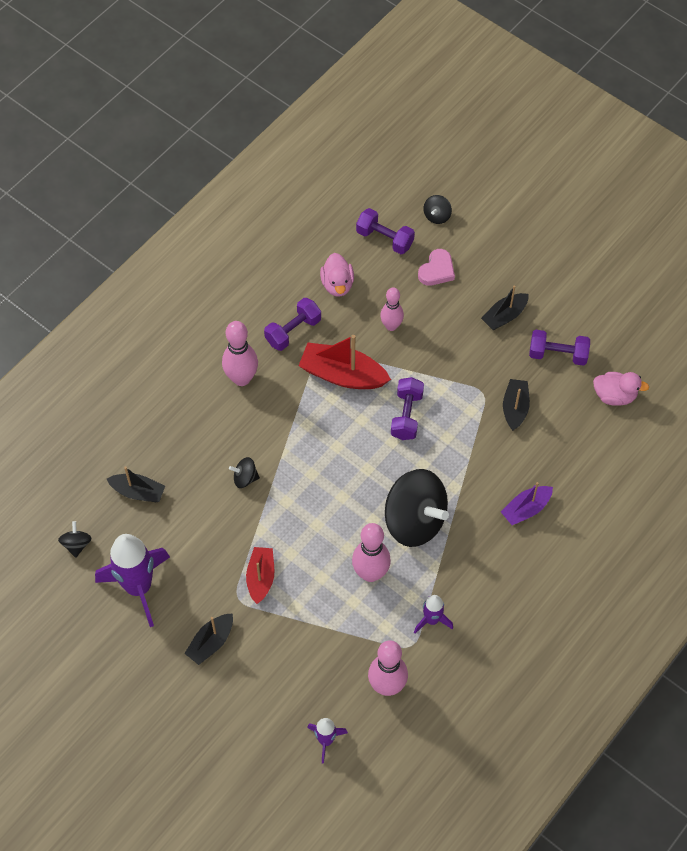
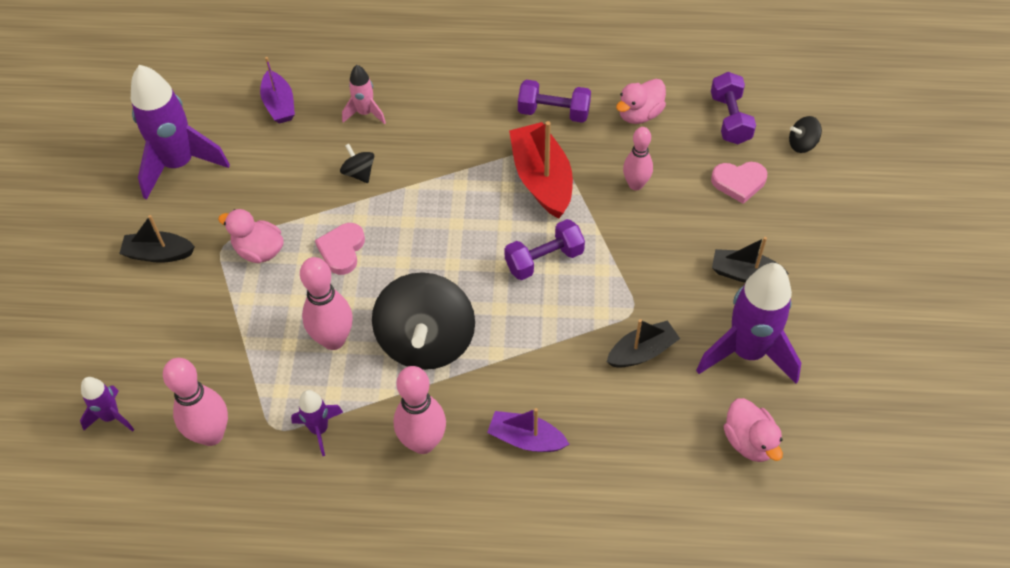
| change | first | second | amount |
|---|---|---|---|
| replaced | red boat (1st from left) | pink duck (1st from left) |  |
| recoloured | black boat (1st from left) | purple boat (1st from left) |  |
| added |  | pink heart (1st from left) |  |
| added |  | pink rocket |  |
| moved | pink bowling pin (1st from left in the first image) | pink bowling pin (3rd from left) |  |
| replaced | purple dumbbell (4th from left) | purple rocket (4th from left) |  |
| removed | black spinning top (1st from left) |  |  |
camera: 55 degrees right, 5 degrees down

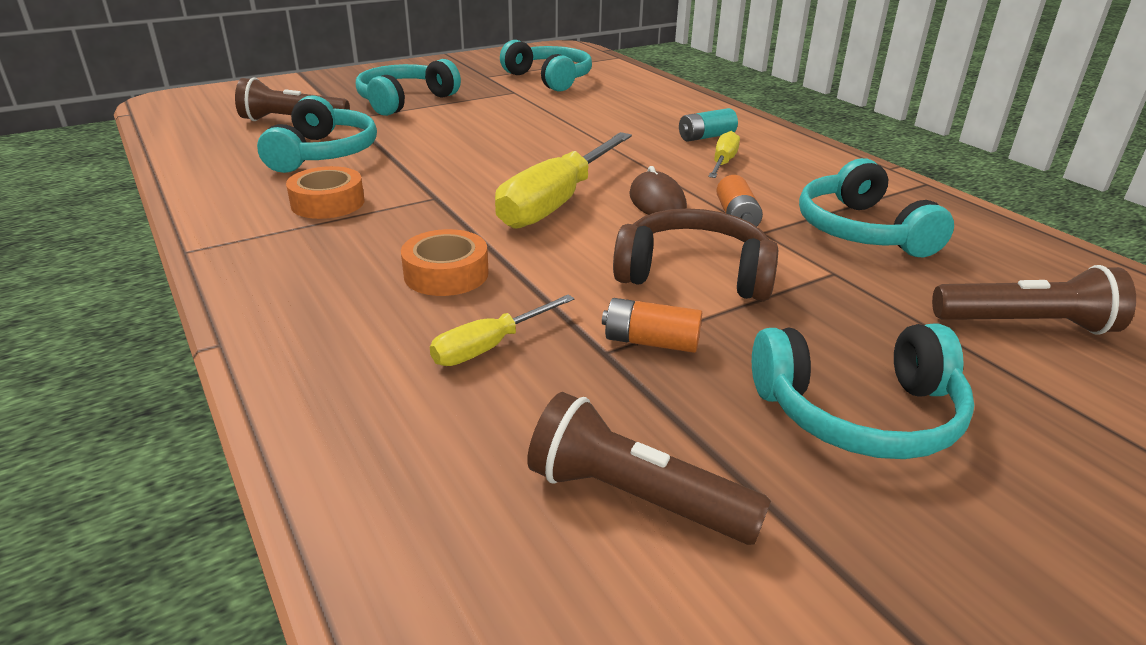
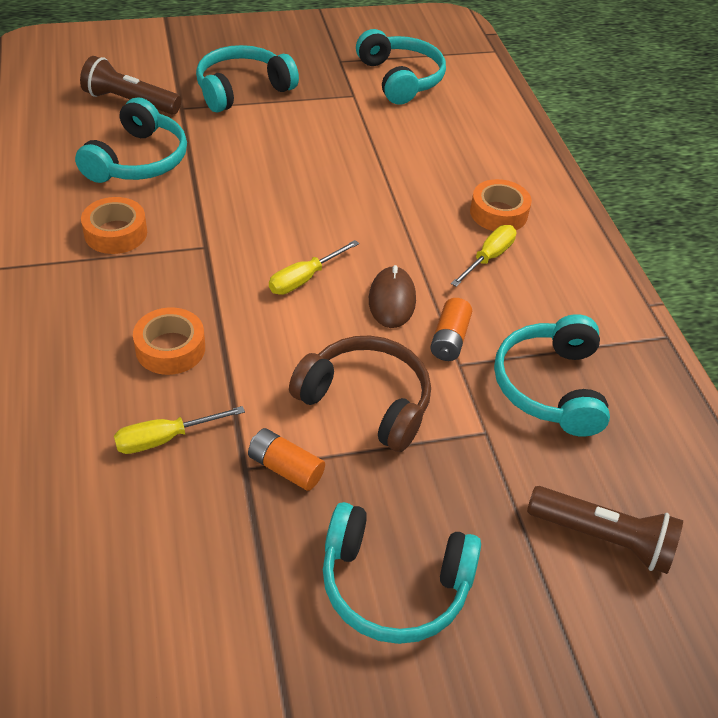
| change | first | second | amount |
|---|---|---|---|
| resized | yellow screwdriver (2nd from left) |  | x0.51 |
| replaced | turquoise battery | orange tape (3rd from left) |  |
| removed | brown flashlight (2nd from left) |  |  |
camera: 15 degrees right, 15 degrees up

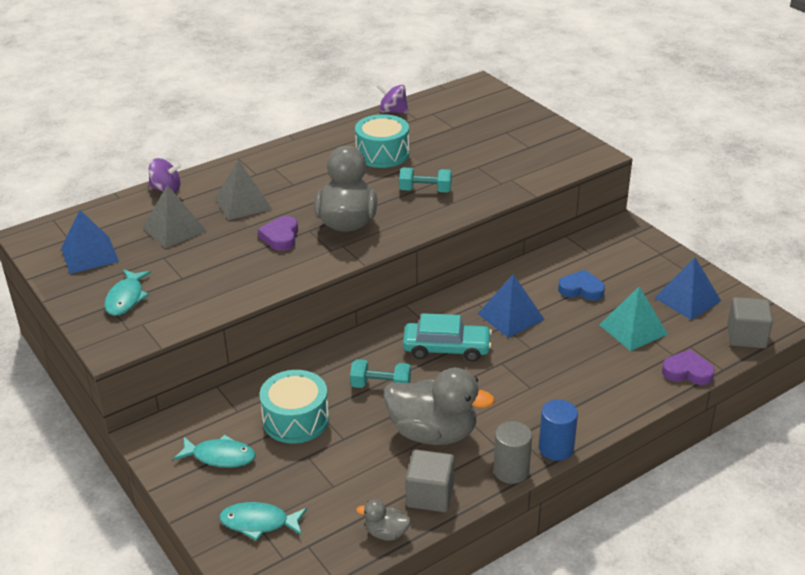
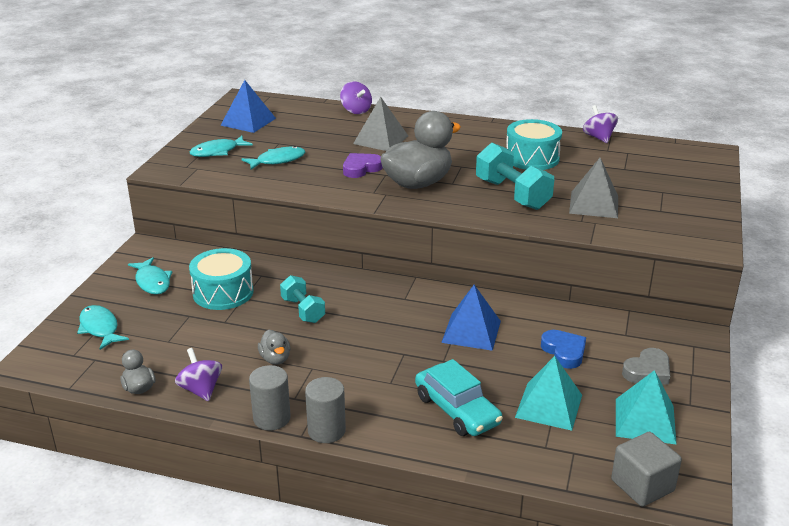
| change | first | second | amount |
|---|---|---|---|
| replaced | grey cube (1st from left) | purple spinning top (1st from left) |  |
| added |  | turquoise fish (4th from left) |  |
| resized | grey duck (3rd from left in the first image) | grey duck (2nd from left) | x0.45 |
| recoloured | blue cylinder | grey cylinder (2nd from left) |  |
| moved | turquoise car |  |  |
| resized | turquoise dumbbell (2nd from left) |  | x1.60 |
| moved | grey pyramid (1st from left in the first image) | grey pyramid (2nd from left) |  |
| recoloured | blue pyramid (3rd from left) | turquoise pyramid (2nd from left) |  |
| added |  | grey heart |  |
| removed | purple heart (2nd from left) |  |  |
camera: 50 degrees right, 5 degrees down

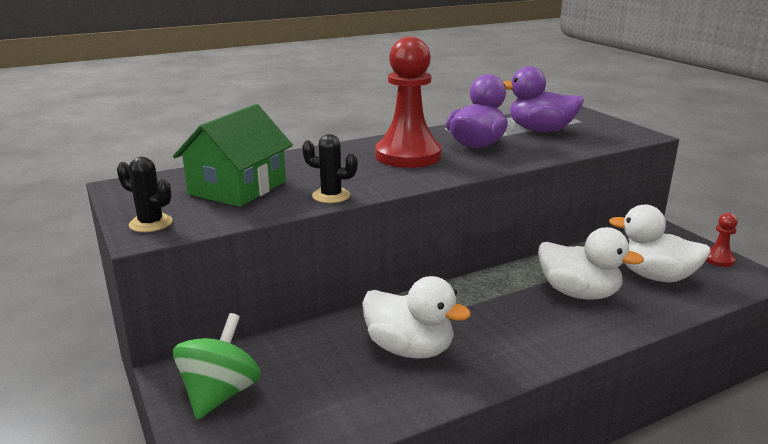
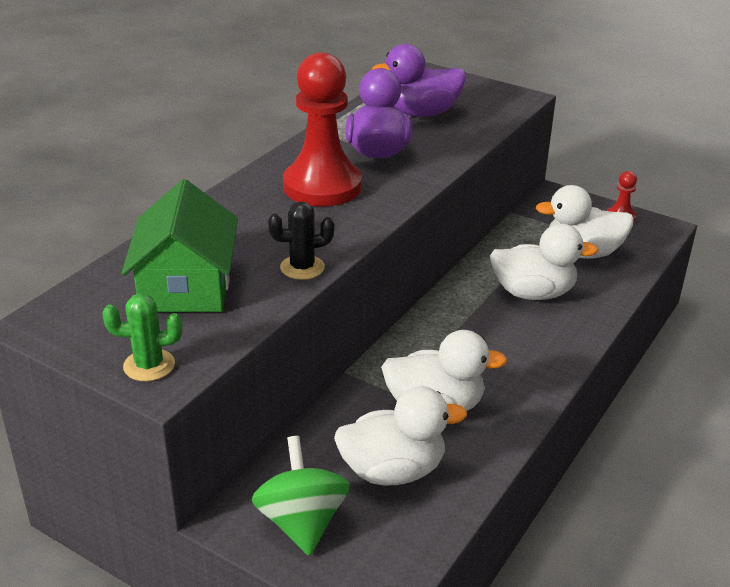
| change | first | second | amount |
|---|---|---|---|
| recoloured | black cactus (1st from left) | green cactus |  |
| added |  | white duck (1st from left) |  |
camera: 30 degrees left, 10 degrees up

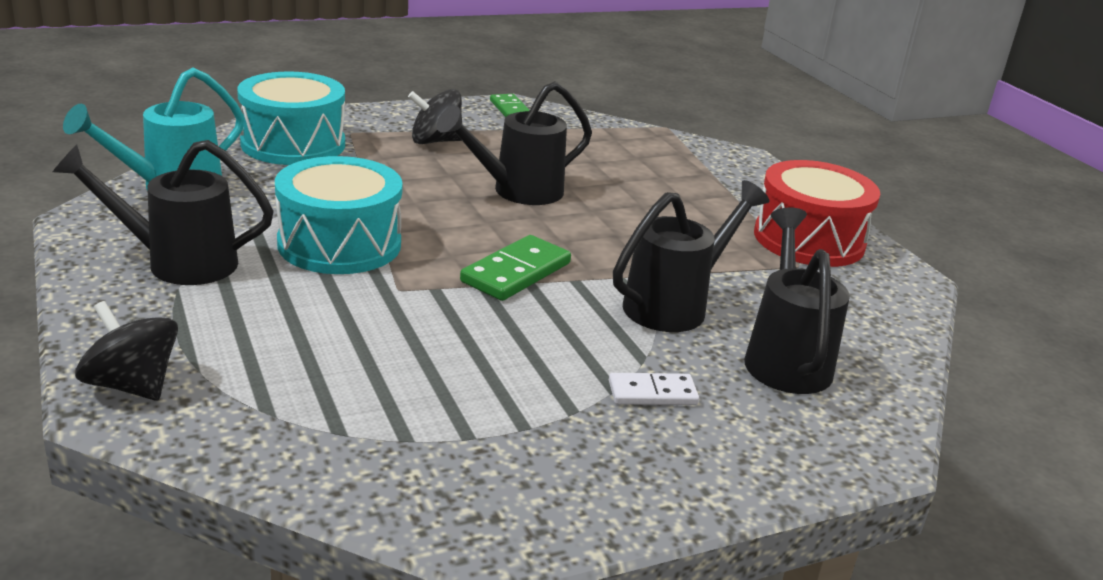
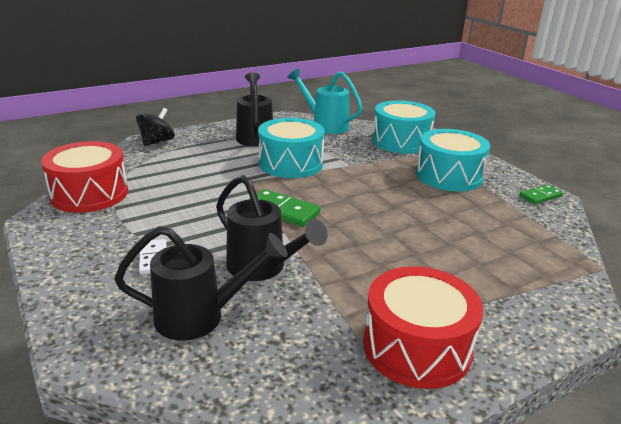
| change | first | second | amount |
|---|---|---|---|
| added |  | red drum (1st from left) |  |
| replaced | black spinning top (2nd from left) | turquoise drum (3rd from left) |  |
| removed | black watering can (2nd from left) |  |  |
camera: 85 degrees right, 0 degrees up

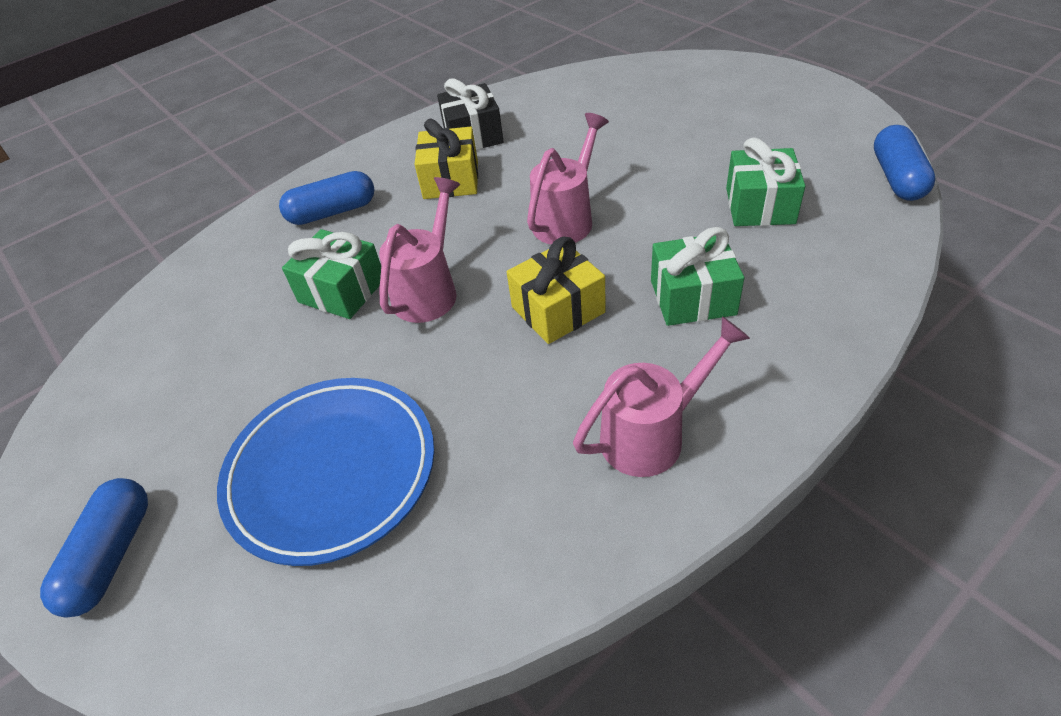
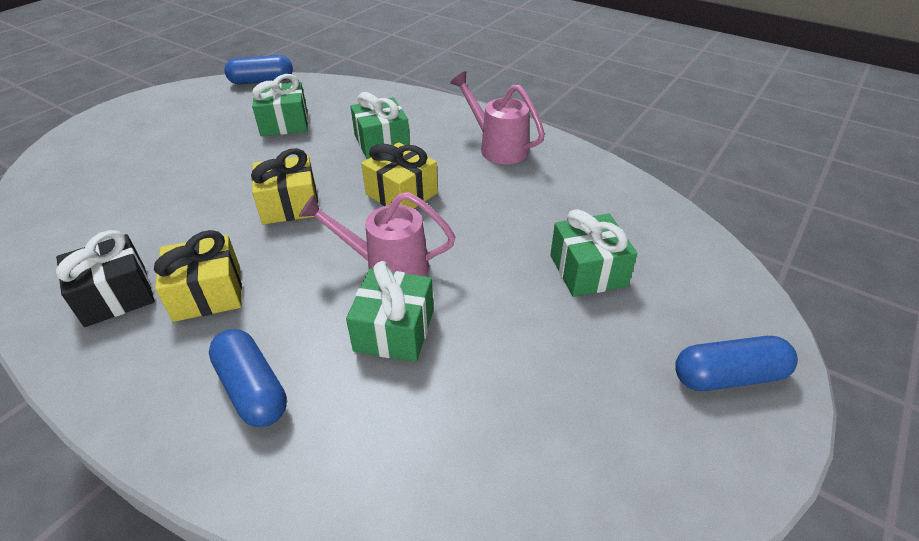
| change | first | second | amount |
|---|---|---|---|
| replaced | pink watering can (2nd from left) | yellow gift (2nd from left) |  |
| replaced | blue plate | green gift (4th from left) |  |
camera: 110 degrees left, 5 degrees down

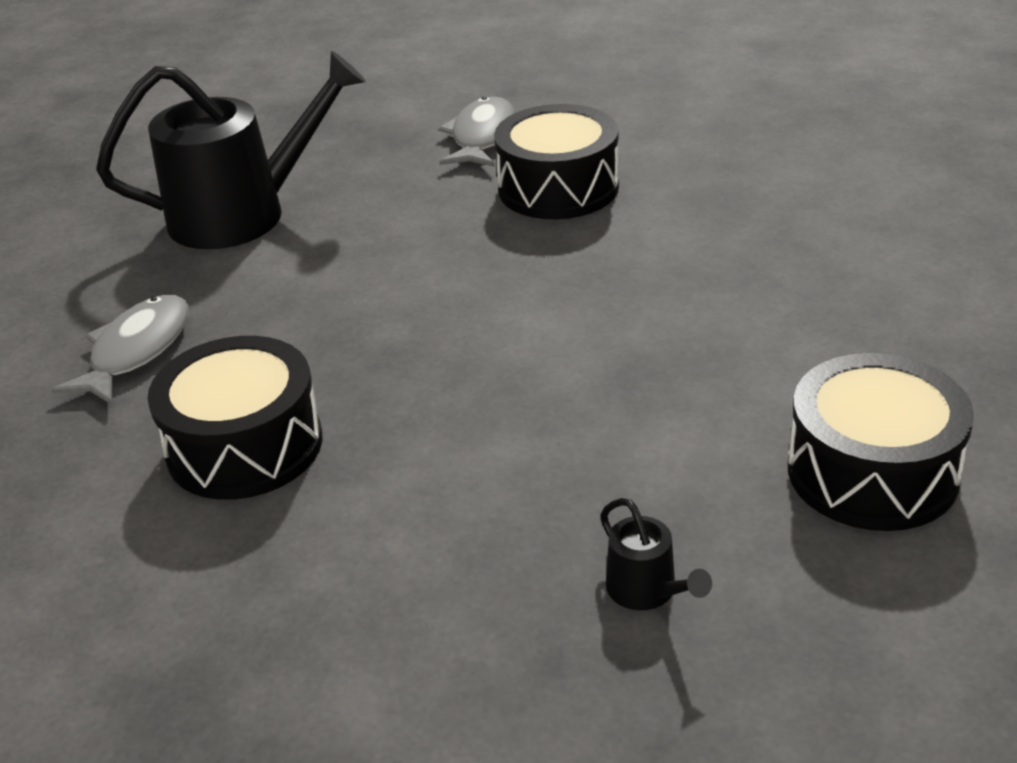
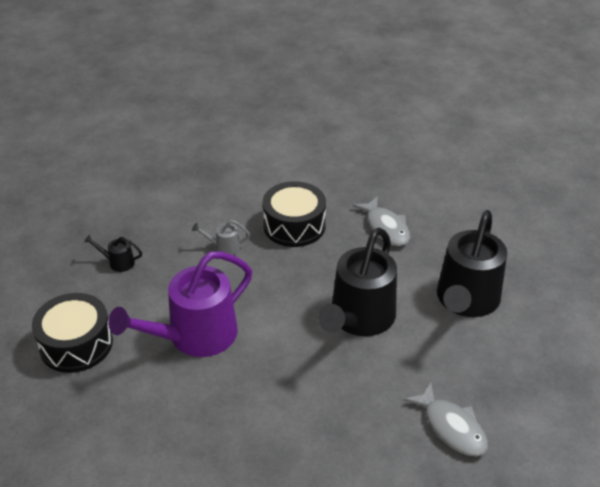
| change | first | second | amount |
|---|---|---|---|
| added |  | purple watering can |  |
| added |  | grey watering can |  |
| added |  | black watering can (2nd from left) |  |
| removed | black drum (2nd from left) |  |  |
camera: 130 degrees right, 5 degrees up

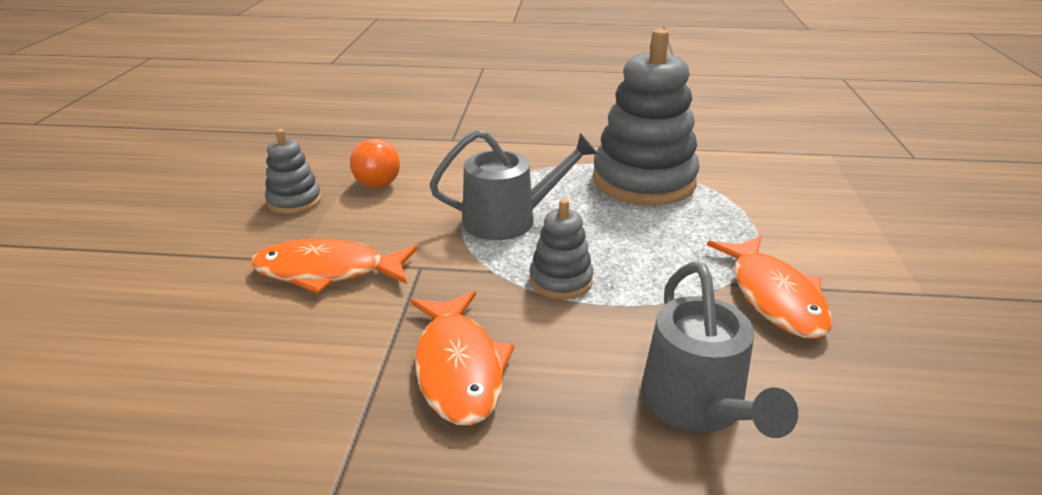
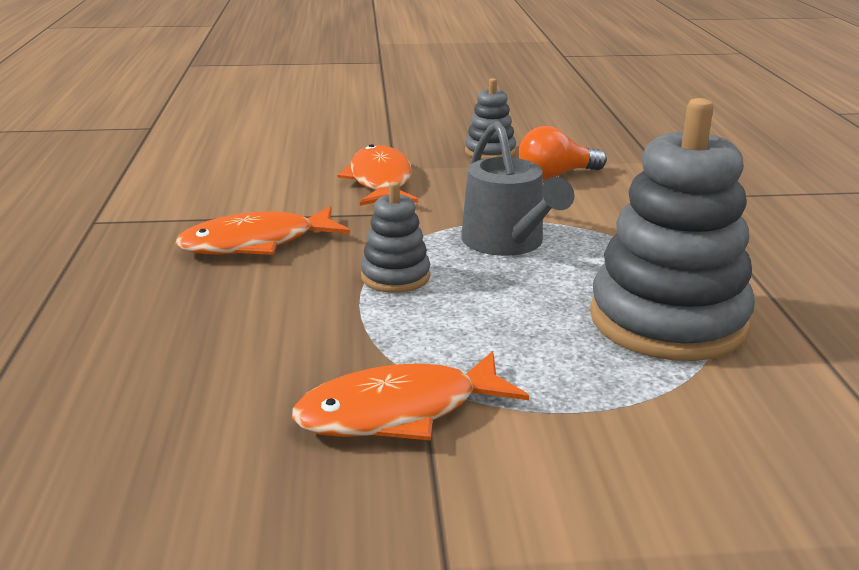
| change | first | second | amount |
|---|---|---|---|
| removed | grey watering can (2nd from left) |  |  |
camera: 80 degrees right, 5 degrees down

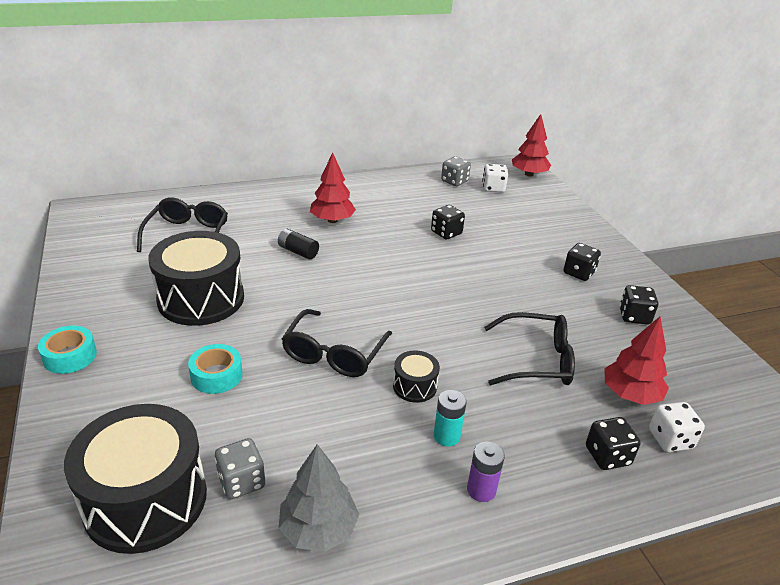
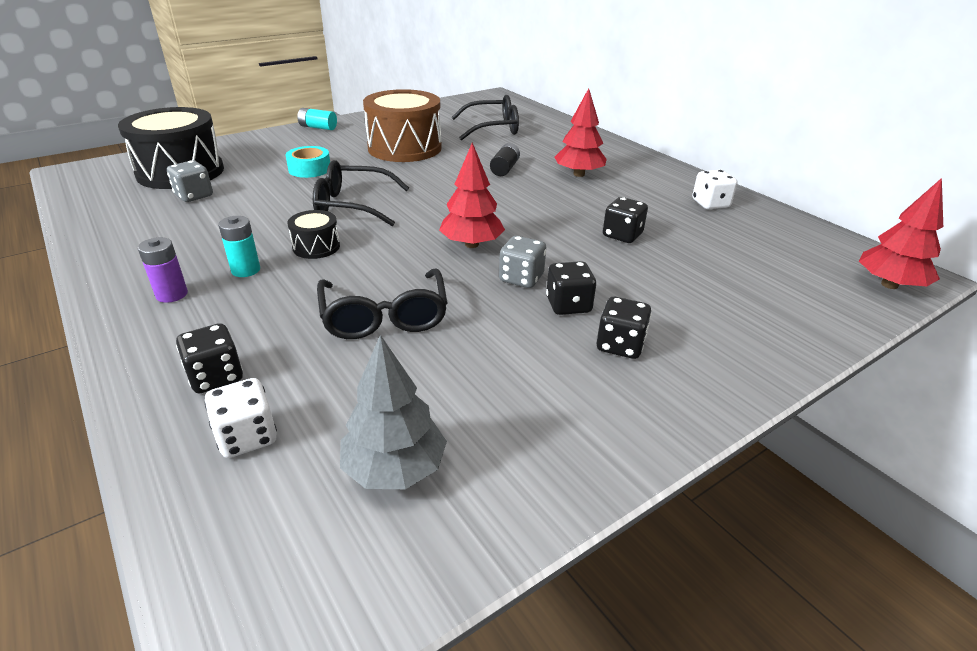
| change | first | second | amount |
|---|---|---|---|
| replaced | turquoise tape (1st from left) | turquoise battery (2nd from left) |  |
| moved | grey tree |  |  |
| recoloured | black drum (2nd from left) | brown drum |  |
| moved | red tree (3rd from left in the first image) | red tree (1st from left) |  |
| moved | grey dice (2nd from left) |  |  |
| moved | black dice (4th from left in the first image) | black dice (2nd from left) |  |
| moved | white dice (1st from left in the first image) | white dice (2nd from left) |  |
camera: 75 degrees right, 0 degrees up

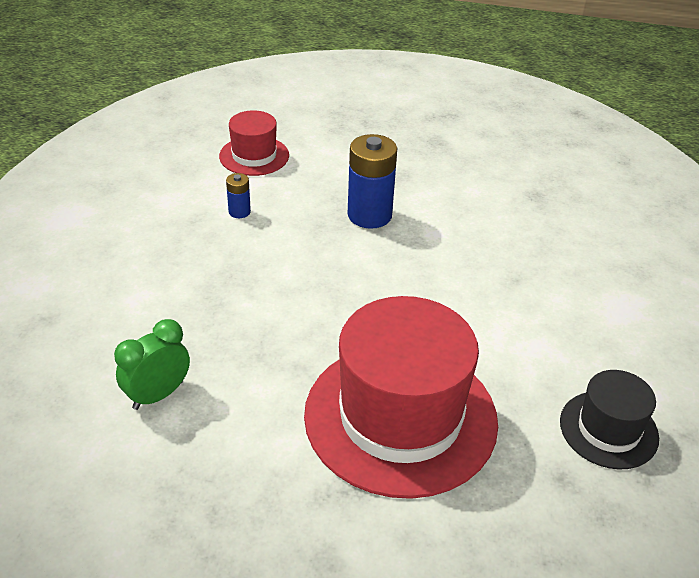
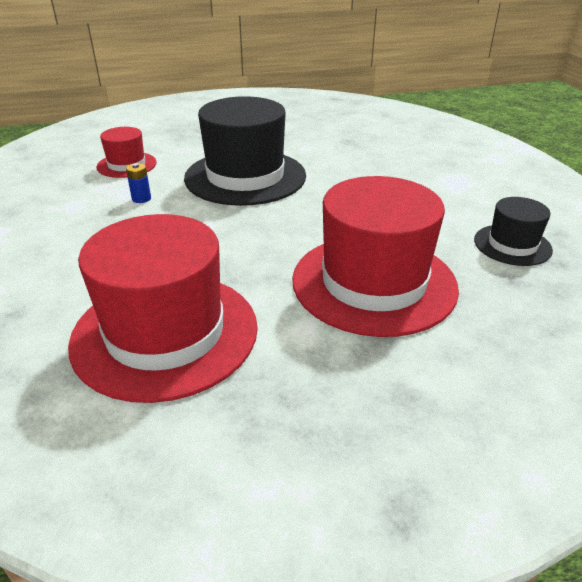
| change | first | second | amount |
|---|---|---|---|
| replaced | green clock | red hat (2nd from left) |  |
| replaced | blue battery (2nd from left) | black hat (1st from left) |  |
camera: 25 degrees left, 5 degrees down

